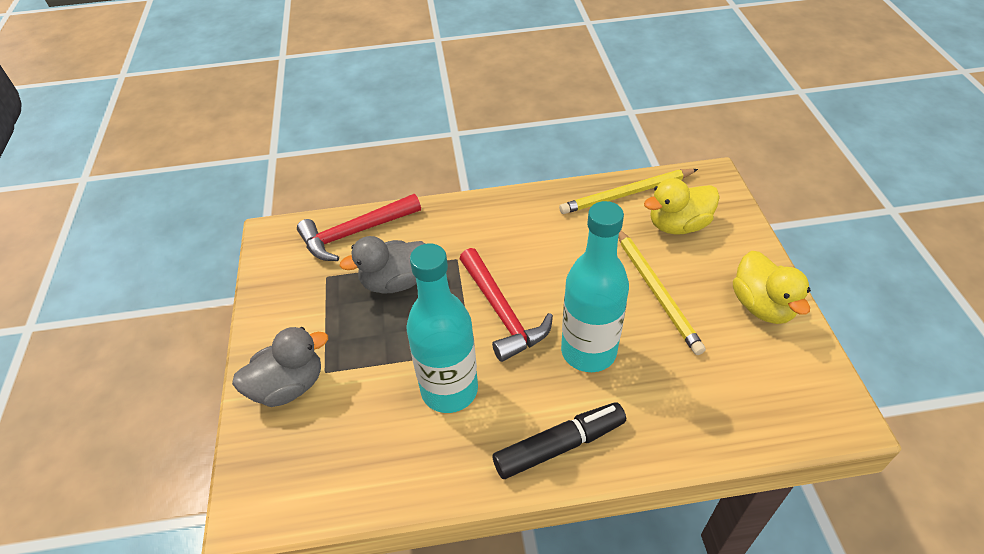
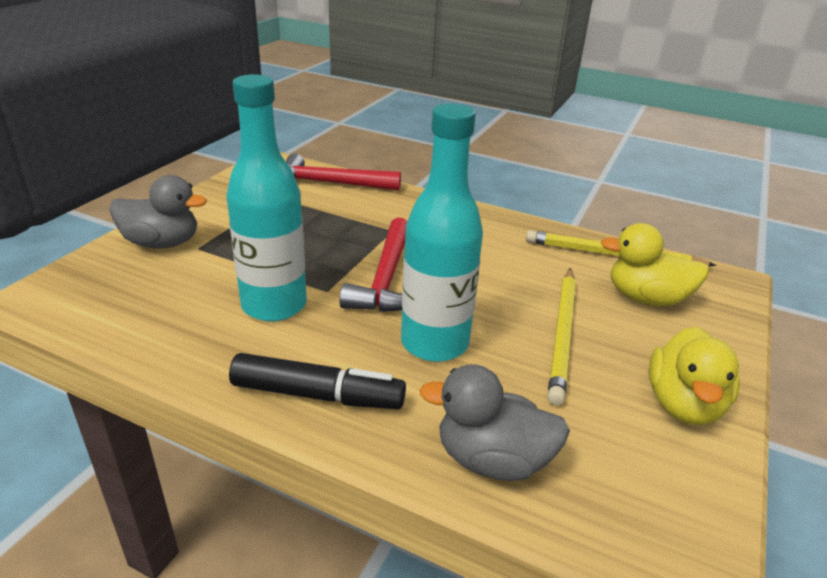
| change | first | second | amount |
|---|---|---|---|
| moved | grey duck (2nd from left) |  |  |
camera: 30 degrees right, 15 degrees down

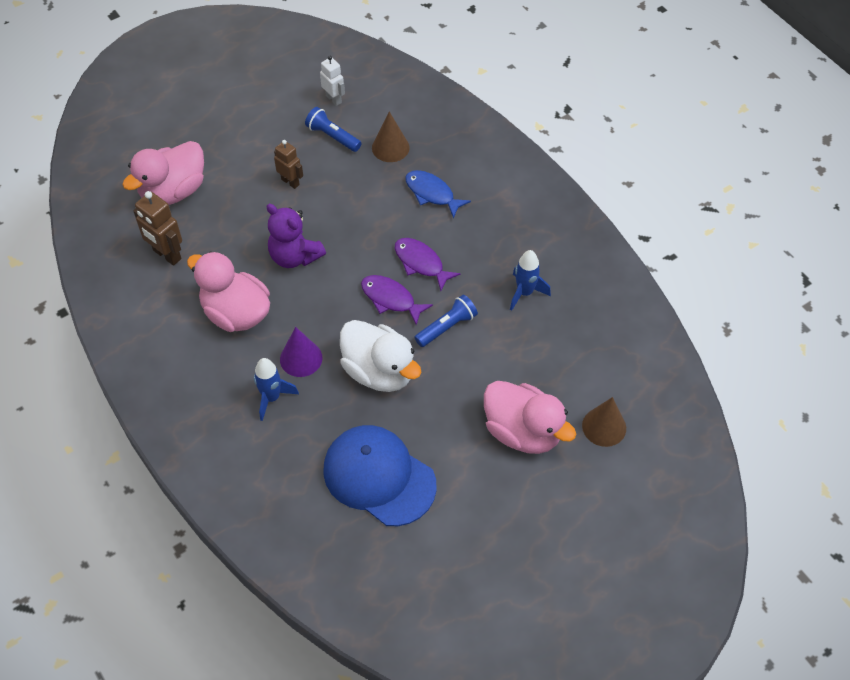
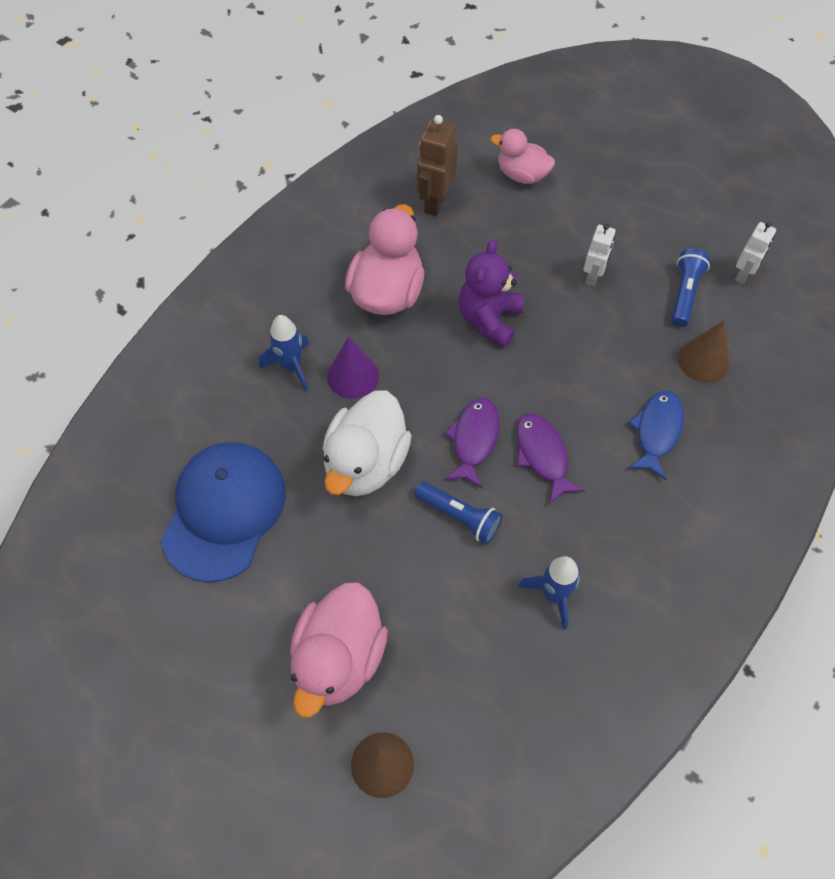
| change | first | second | amount |
|---|---|---|---|
| resized | pink duck (1st from left in the first image) | pink duck (3rd from left) | x0.63 |
| turned | purple fish (2nd from left) |  | 45 degrees counterclockwise |
| recoloured | brown robot (2nd from left) | white robot (1st from left) |  |
camera: 70 degrees right, 5 degrees up

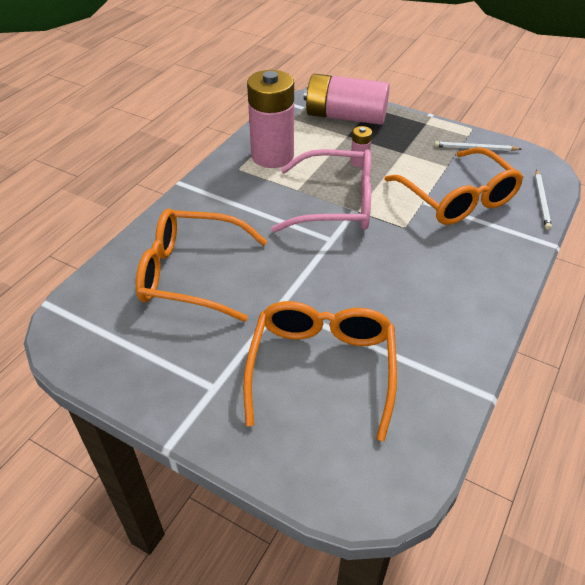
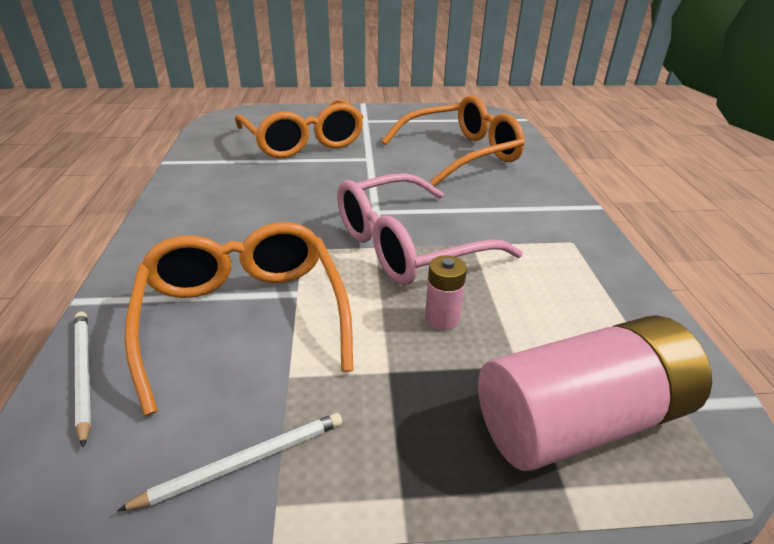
| change | first | second | amount |
|---|---|---|---|
| turned | orange glasses (3rd from left in the first image) | orange glasses (1st from left) | 45 degrees clockwise |
| removed | pink battery (1st from left) |  |  |
camera: 145 degrees right, 10 degrees down

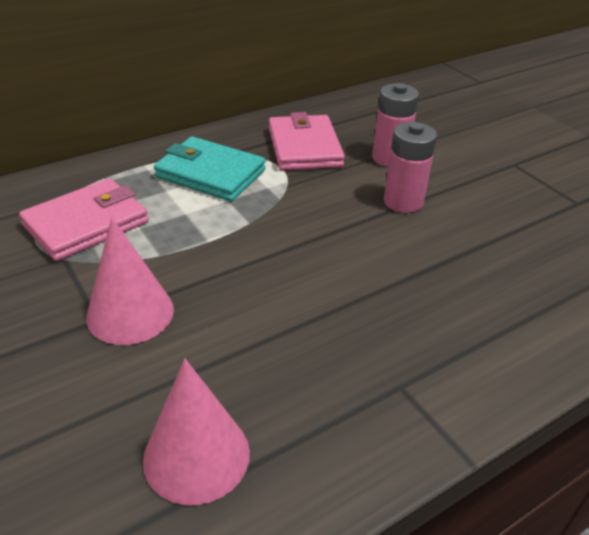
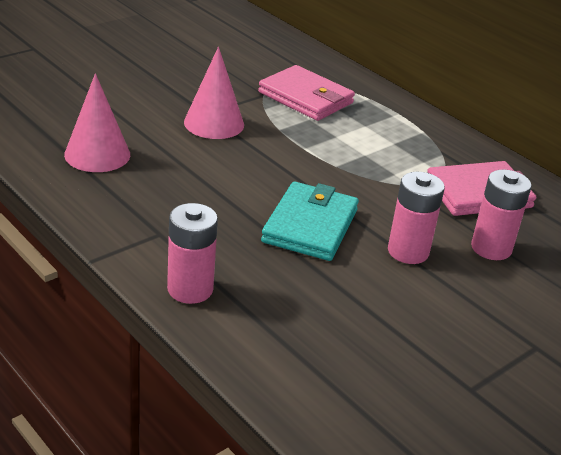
| change | first | second | amount |
|---|---|---|---|
| added |  | pink battery (1st from left) |  |
| moved | turquoise wallet |  |  |
camera: 80 degrees right, 5 degrees down

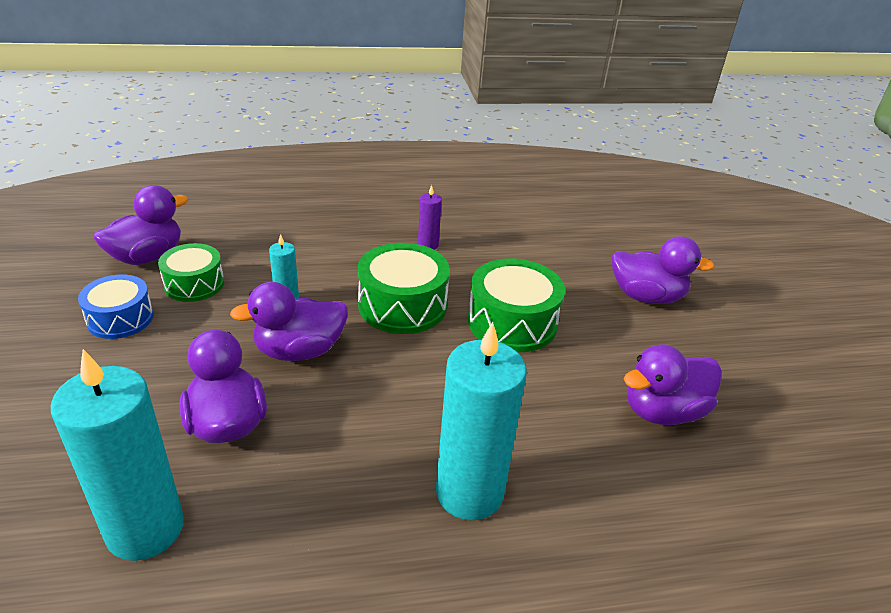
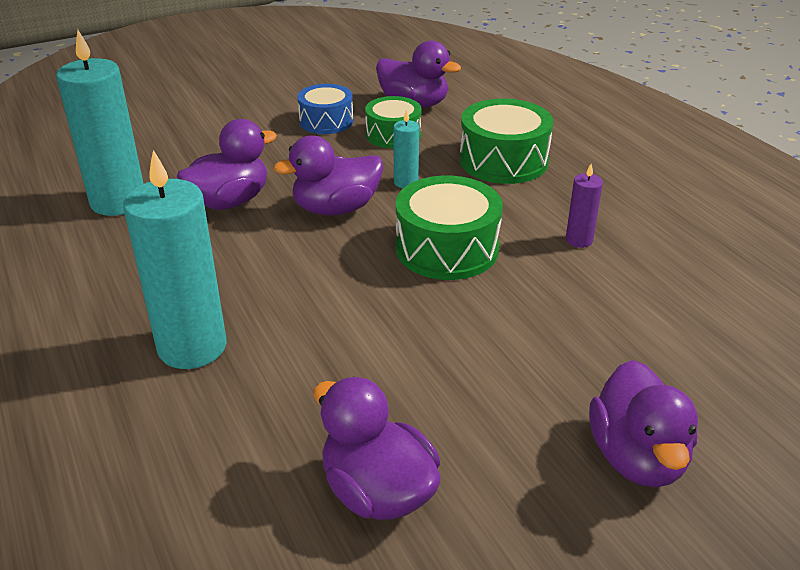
| change | first | second | amount |
|---|---|---|---|
| turned | purple duck (3rd from left in the first image) | purple duck (2nd from left) | 75 degrees counterclockwise |
| moved | green drum (3rd from left) |  |  |
camera: 75 degrees right, 0 degrees up

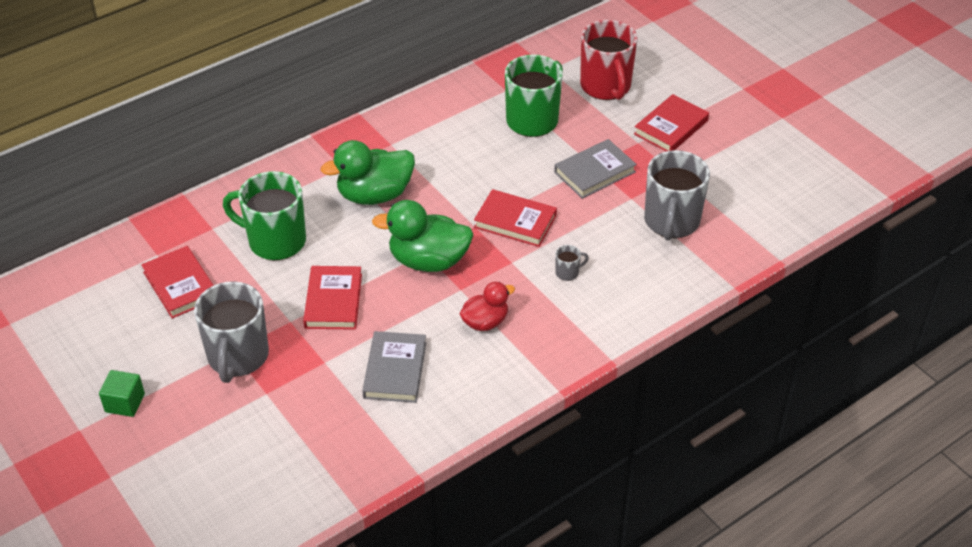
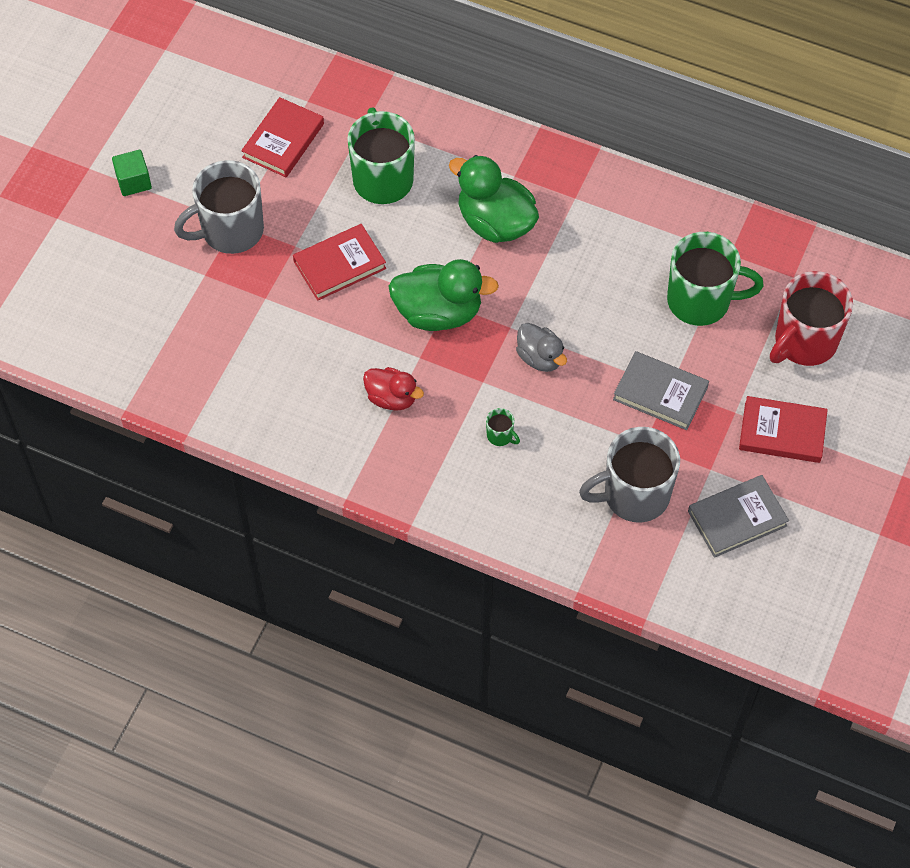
| change | first | second | amount |
|---|---|---|---|
| turned | green duck (2nd from left in the first image) | green duck (1st from left) | 120 degrees clockwise |
| recoloured | grey mug (2nd from left) | green mug (2nd from left) |  |
| replaced | red book (3rd from left) | grey duck |  |
| moved | grey book (1st from left in the first image) | grey book (2nd from left) |  |
camera: 60 degrees right, 15 degrees up

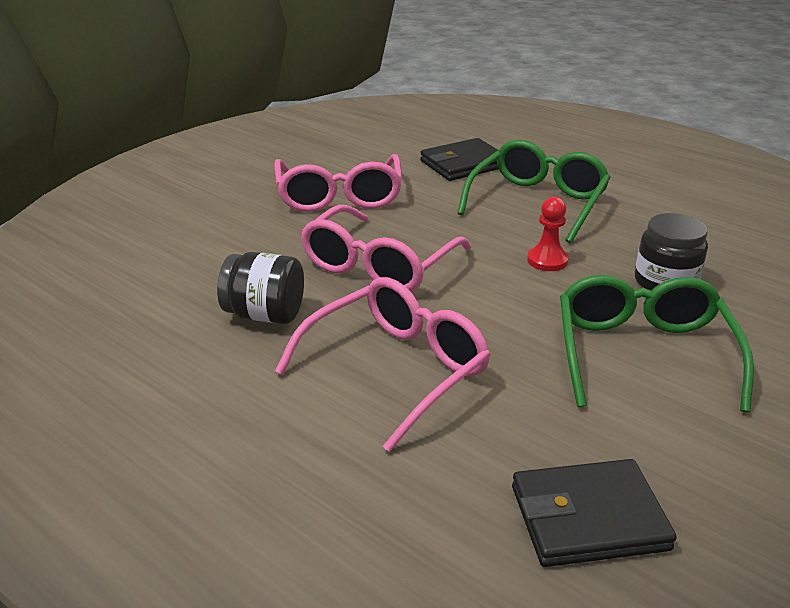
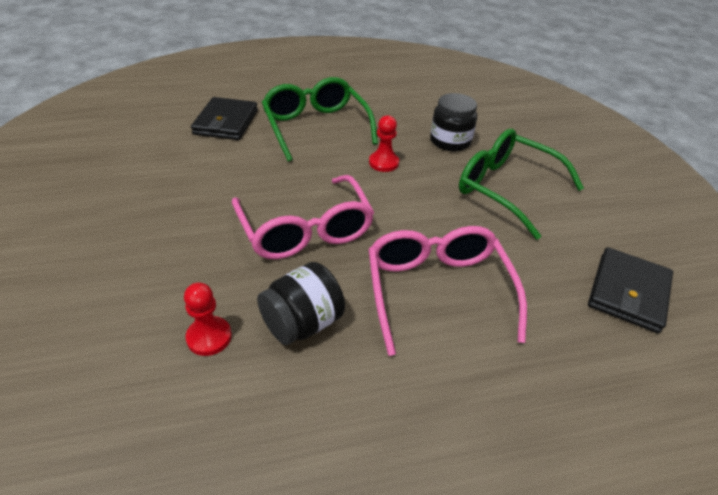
| change | first | second | amount |
|---|---|---|---|
| added |  | red pawn (1st from left) |  |
| removed | pink glasses (1st from left) |  |  |
camera: 55 degrees left, 10 degrees up

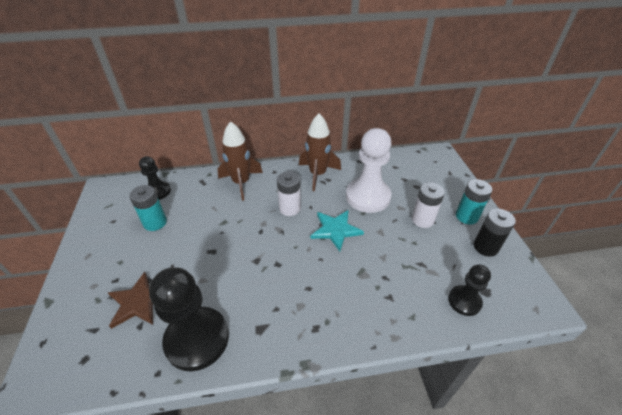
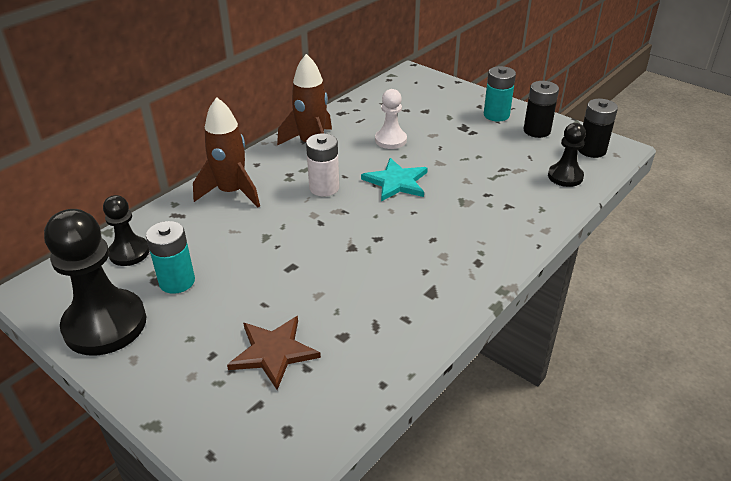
| change | first | second | amount |
|---|---|---|---|
| moved | black pawn (2nd from left in the first image) | black pawn (1st from left) |  |
| resized | white pawn |  | x0.55 |
| added |  | black battery (2nd from left) |  |
| removed | white battery (2nd from left) |  |  |
camera: 40 degrees left, 5 degrees down

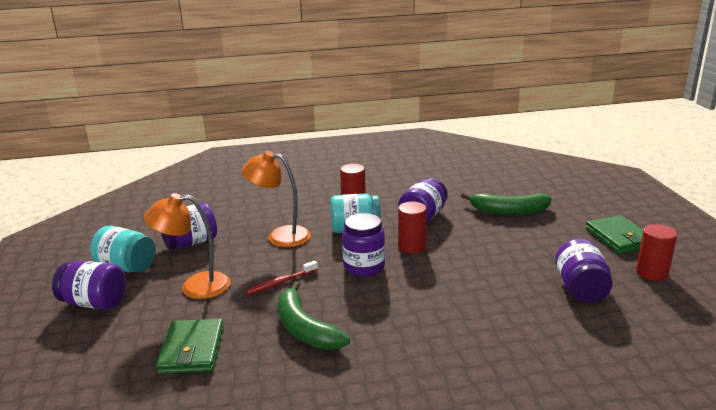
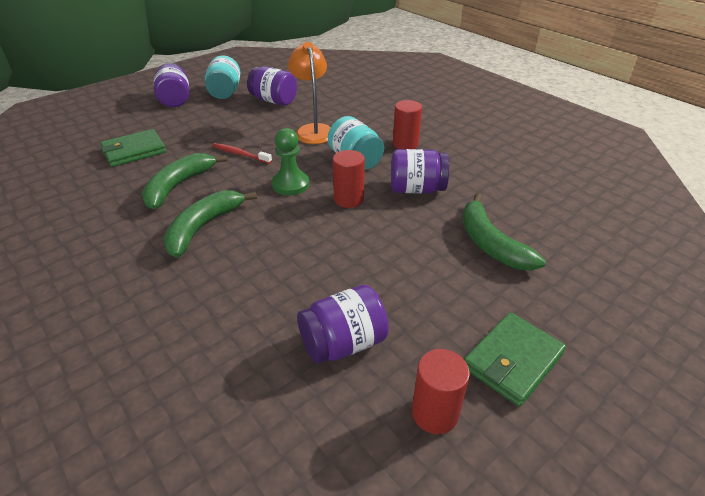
| change | first | second | amount |
|---|---|---|---|
| added |  | green banana (2nd from left) |  |
| replaced | purple jar (3rd from left) | green pawn |  |
| removed | orange lamp (1st from left) |  |  |
camera: 60 degrees right, 15 degrees up

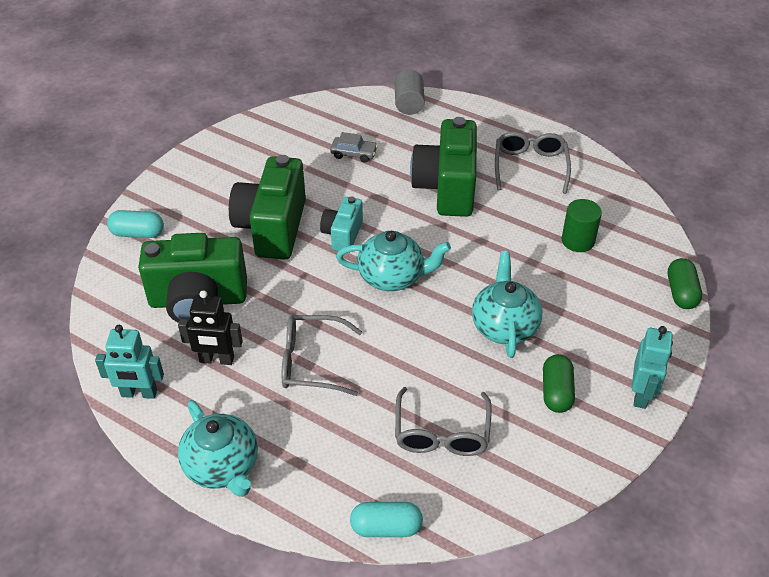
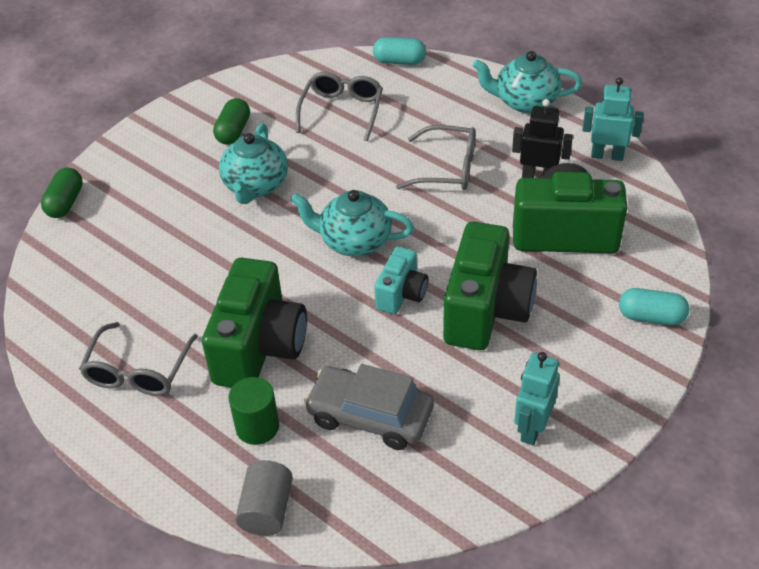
| change | first | second | amount |
|---|---|---|---|
| moved | green cylinder |  |  |
| resized | grey car |  | x1.89 |
| turned | turquoise teapot (1st from left in the first image) | turquoise teapot (3rd from left) | 60 degrees counterclockwise |
| moved | turquoise robot (2nd from left in the first image) | turquoise robot (1st from left) |  |
camera: 170 degrees left, 0 degrees up

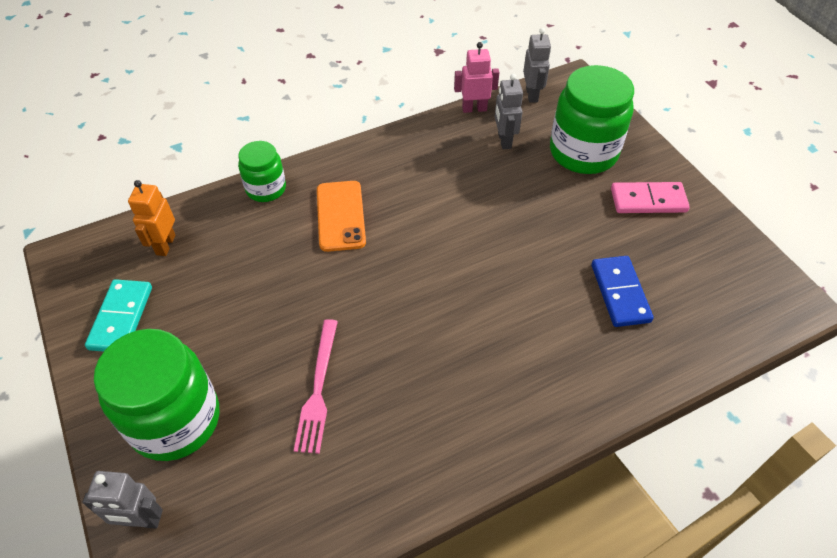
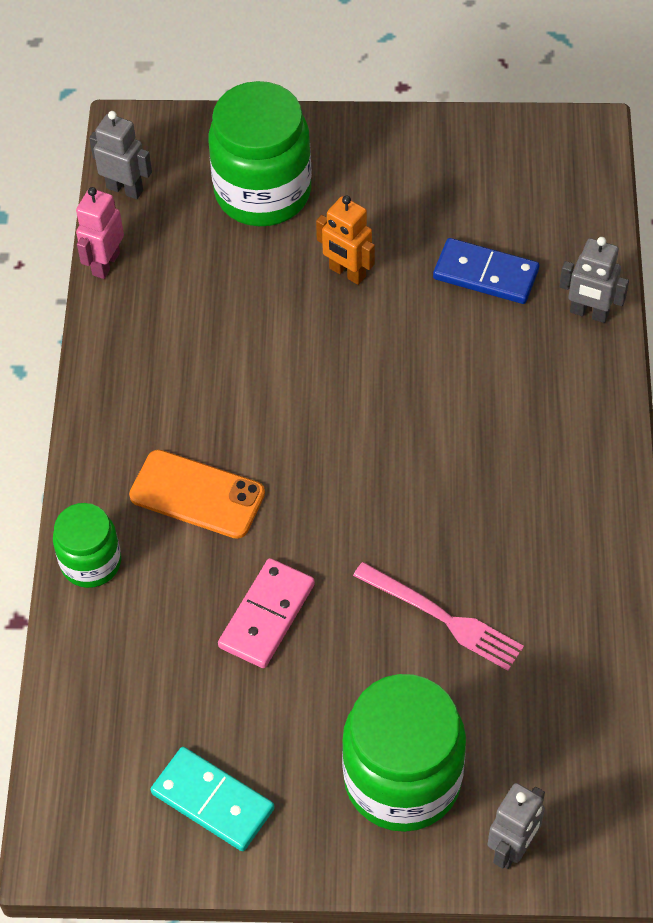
| change | first | second | amount |
|---|---|---|---|
| moved | pink domino |  |  |
| moved | orange robot |  |  |
| moved | grey robot (2nd from left in the first image) | grey robot (3rd from left) |  |
camera: 60 degrees left, 5 degrees up

